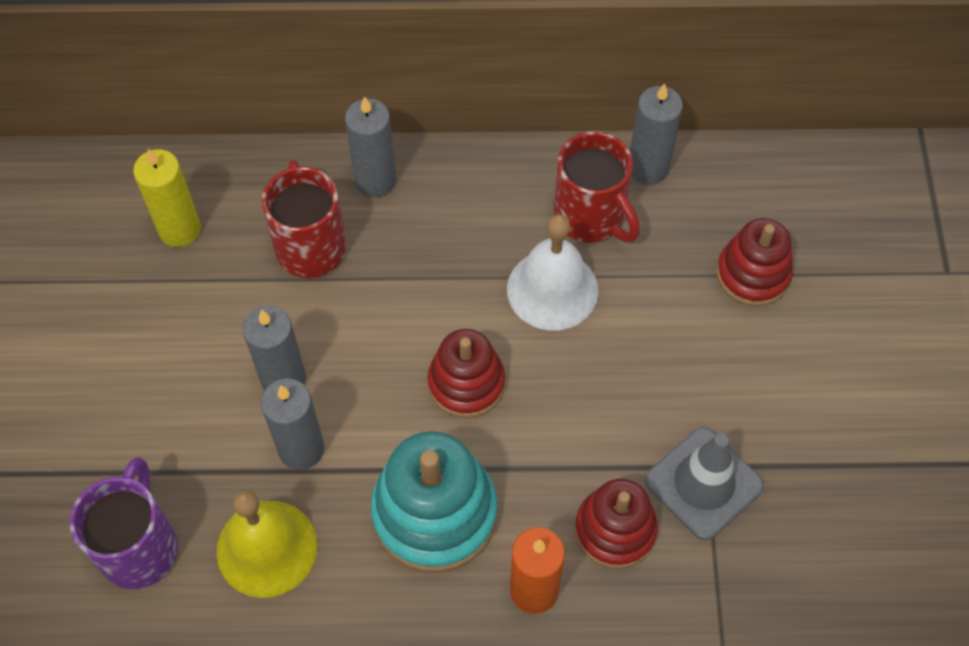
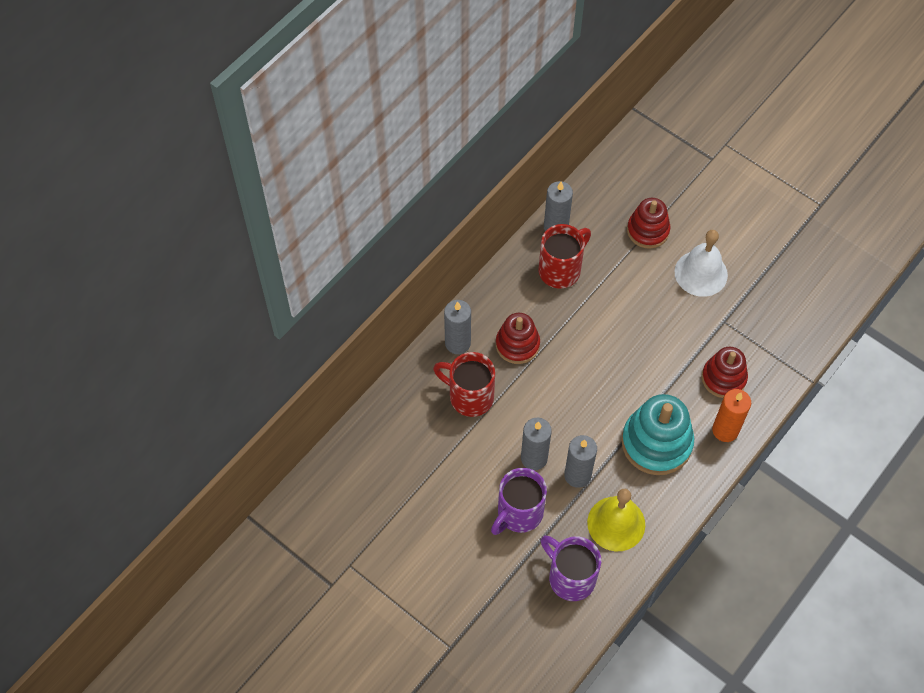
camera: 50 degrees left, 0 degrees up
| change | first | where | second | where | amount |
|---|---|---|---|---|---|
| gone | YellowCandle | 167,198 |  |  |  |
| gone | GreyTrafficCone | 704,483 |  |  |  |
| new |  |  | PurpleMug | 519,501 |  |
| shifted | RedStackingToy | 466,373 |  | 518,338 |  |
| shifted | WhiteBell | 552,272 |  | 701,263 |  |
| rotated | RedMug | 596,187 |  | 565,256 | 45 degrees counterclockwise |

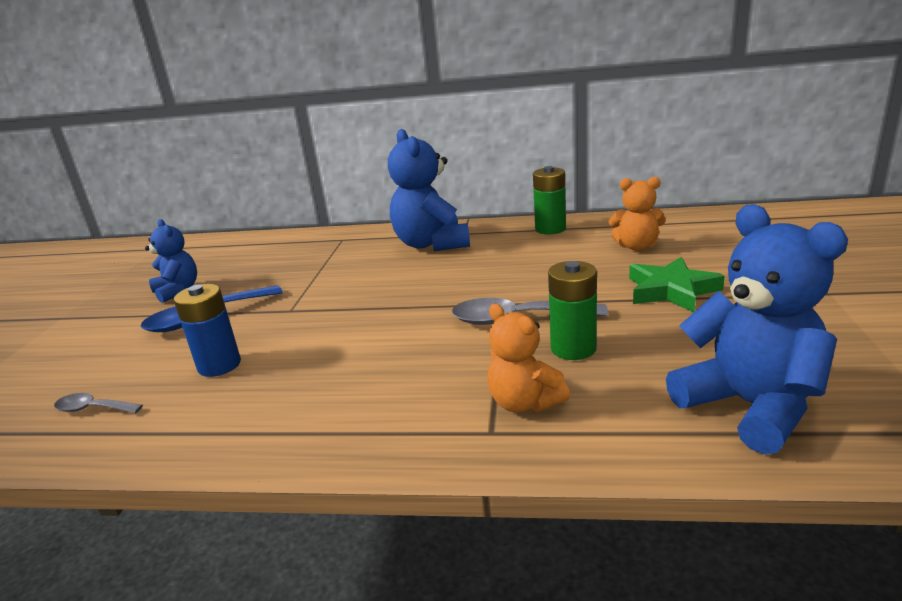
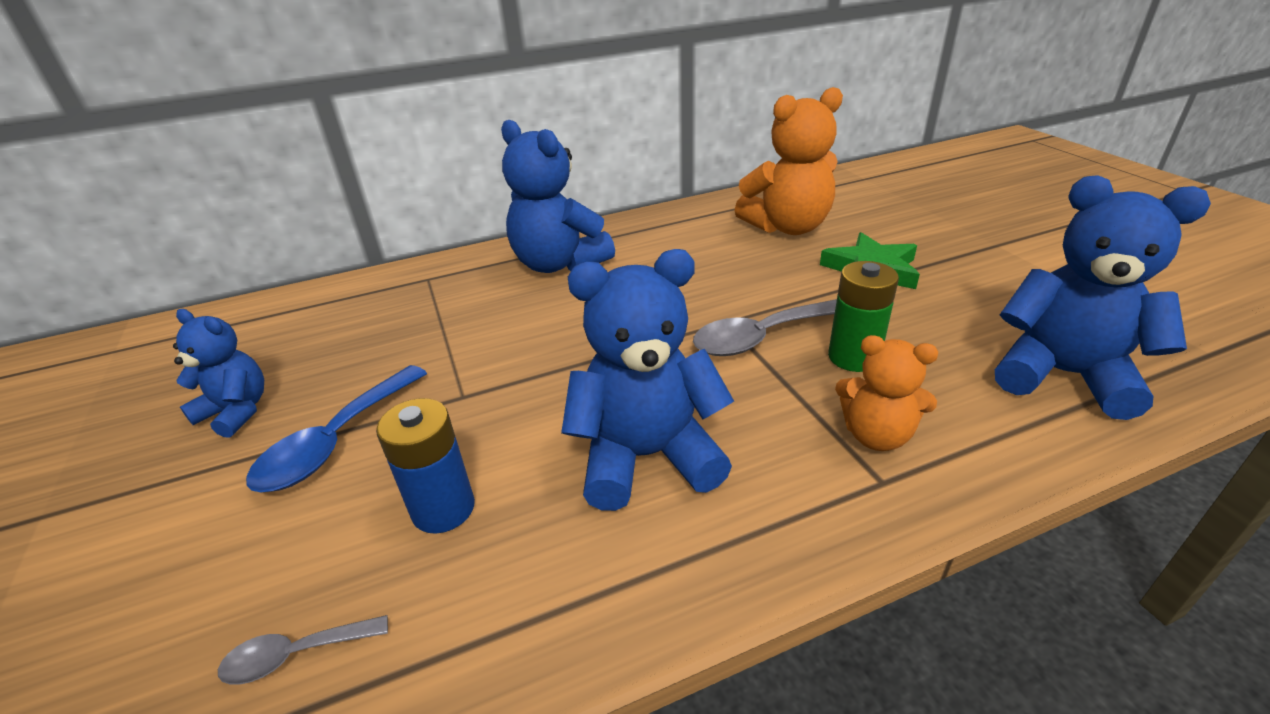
camera: 30 degrees left, 10 degrees up
| change | first | where | second | where | amount |
|---|---|---|---|---|---|
| gone | GreenBattery | 549,200 |  |  |  |
| new |  |  | BlueTeddyBear | 647,380 |  |
| scaled | OrangeTeddyBear | 637,214 |  | 788,161 | x1.69 |

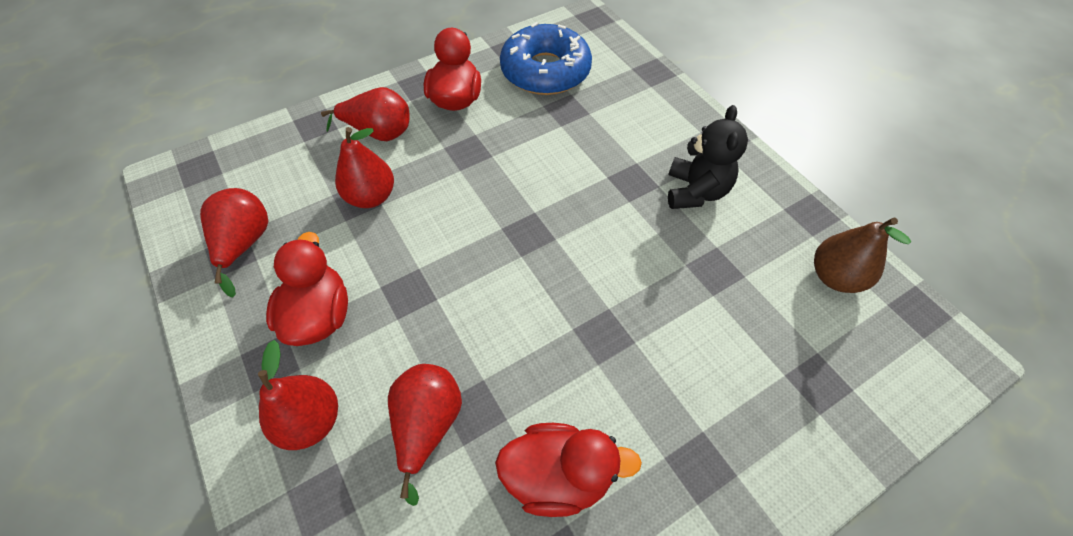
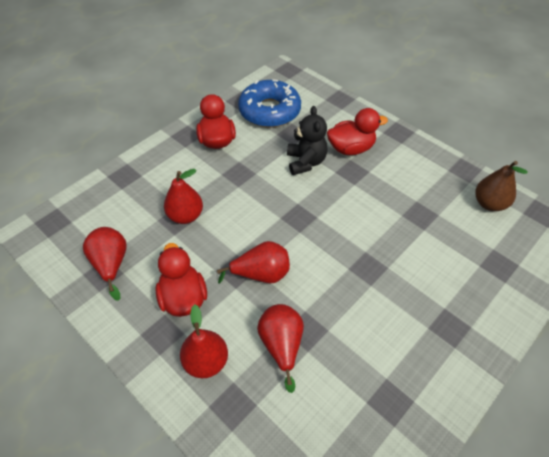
camera: 15 degrees left, 5 degrees down
| change | first | where | second | where | amount |
|---|---|---|---|---|---|
| shifted | RedPear | 365,114 |  | 253,262 |  |
| shifted | RedDuck | 568,470 |  | 357,131 |  |
| shifted | BlackTeddyBear | 708,157 |  | 307,140 |  |

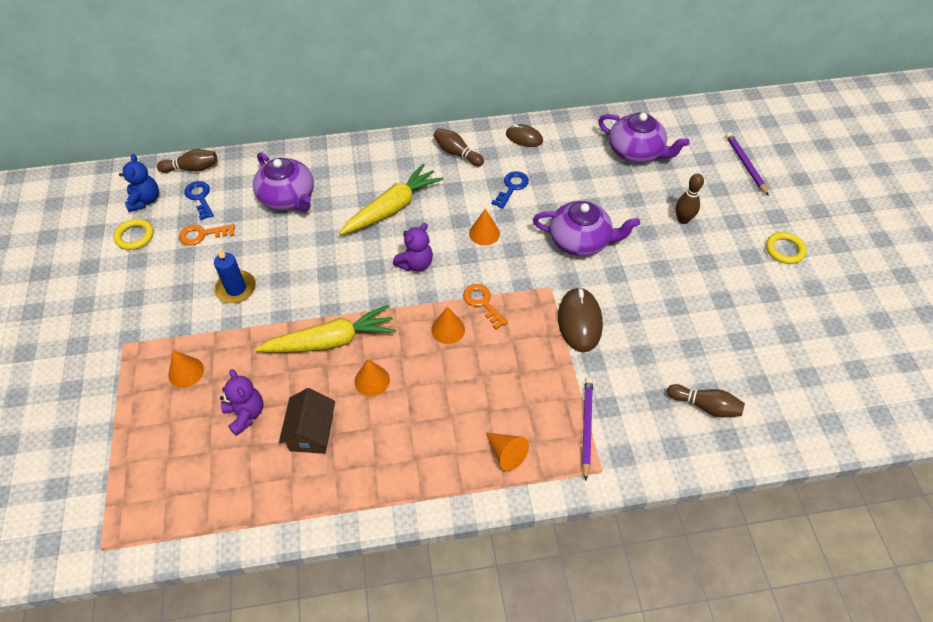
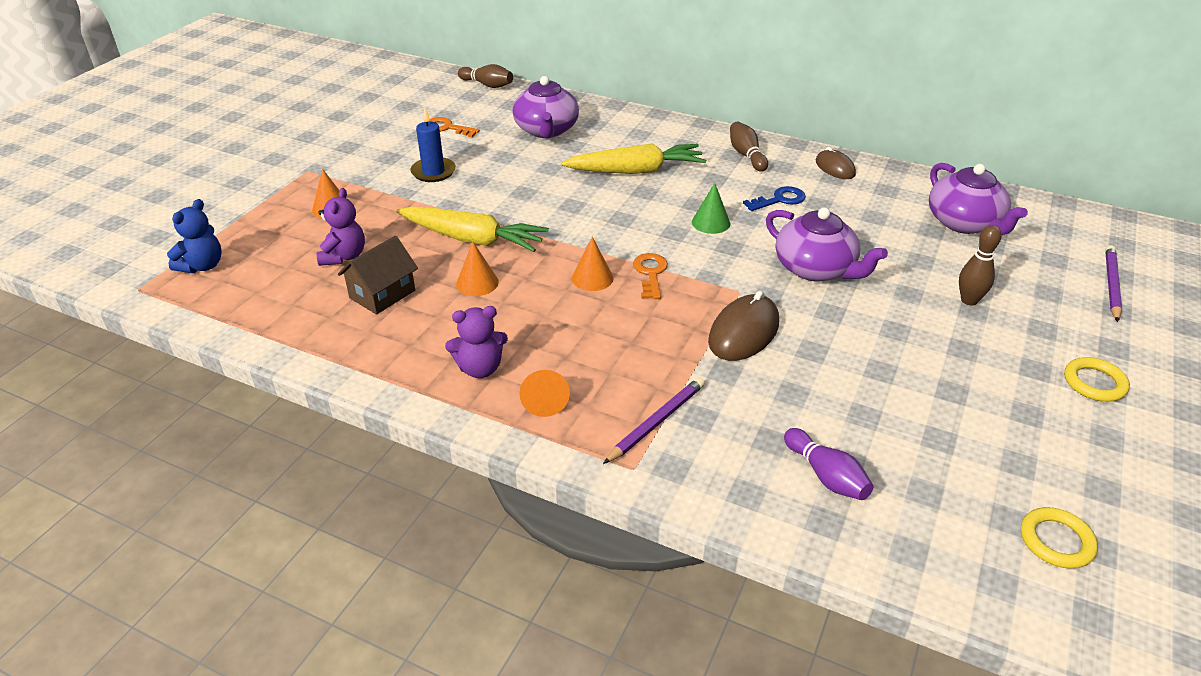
camera: 35 degrees right, 15 degrees down
| change | first | where | second | where | amount |
|---|---|---|---|---|---|
| gone | BlueKey | 199,200 |  |  |  |
| shifted | YellowRing | 133,234 |  | 1059,538 |  |
| shifted | BlueTeddyBear | 139,183 |  | 194,236 |  |
| shifted | PurpleTeddyBear | 413,247 |  | 476,342 |  |
| repainted | OrangeCone | 484,227 | GreenCone | 711,208 |  |
| repainted | BrownBowlingPin | 706,400 | PurpleBowlingPin | 829,464 |  |

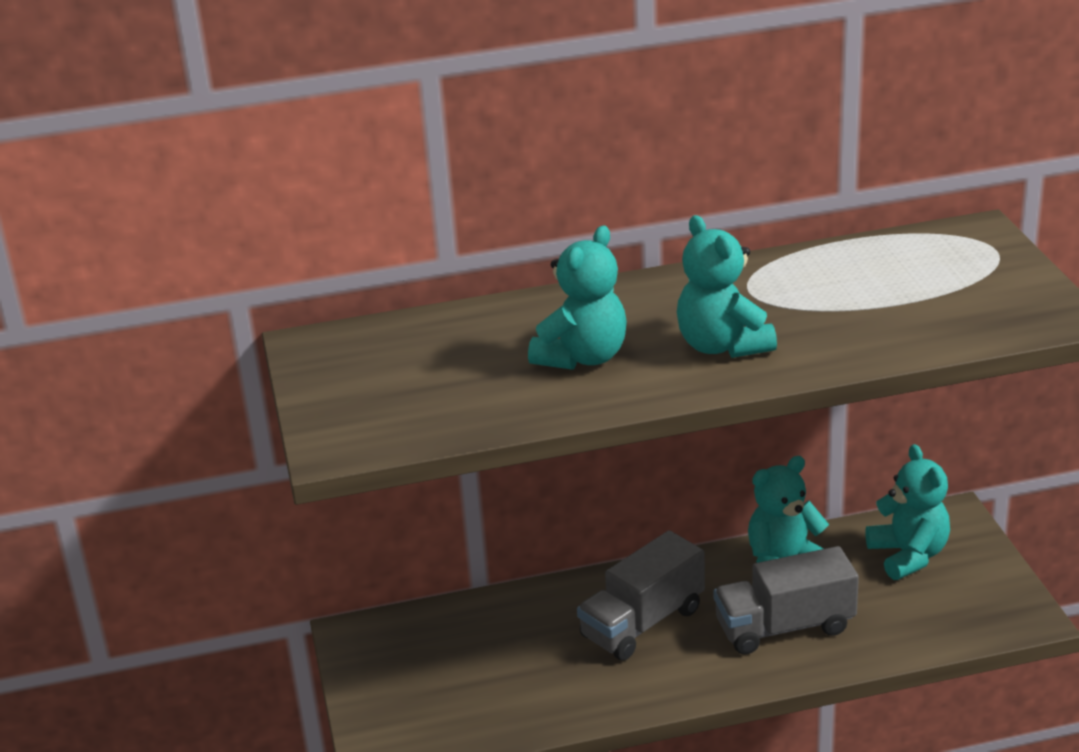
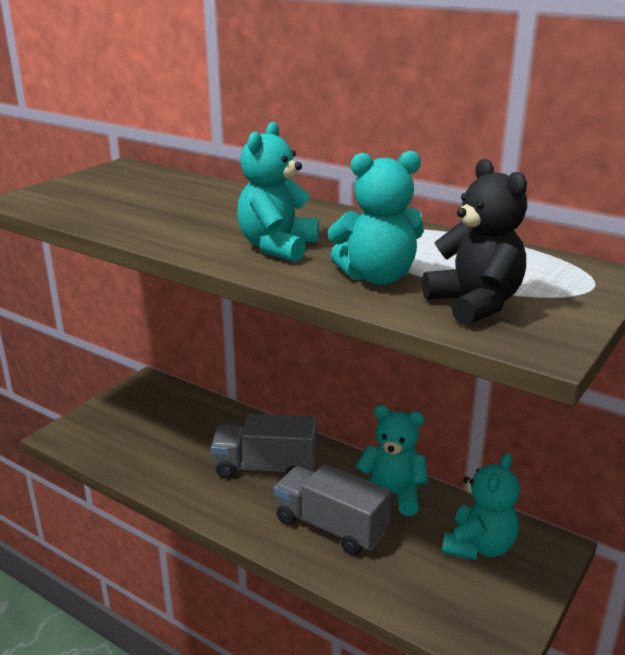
camera: 45 degrees right, 5 degrees down
| change | first | where | second | where | amount |
|---|---|---|---|---|---|
| new |  |  | BlackTeddyBear | 474,242 |  |
| shifted | TurquoiseTeddyBear | 577,297 |  | 376,218 |  |

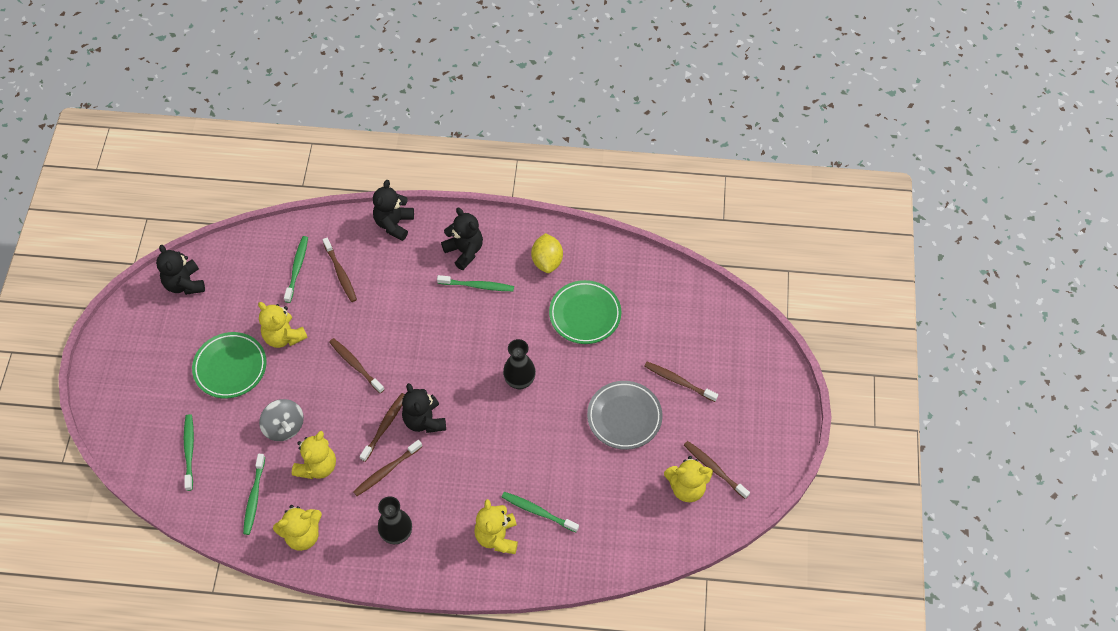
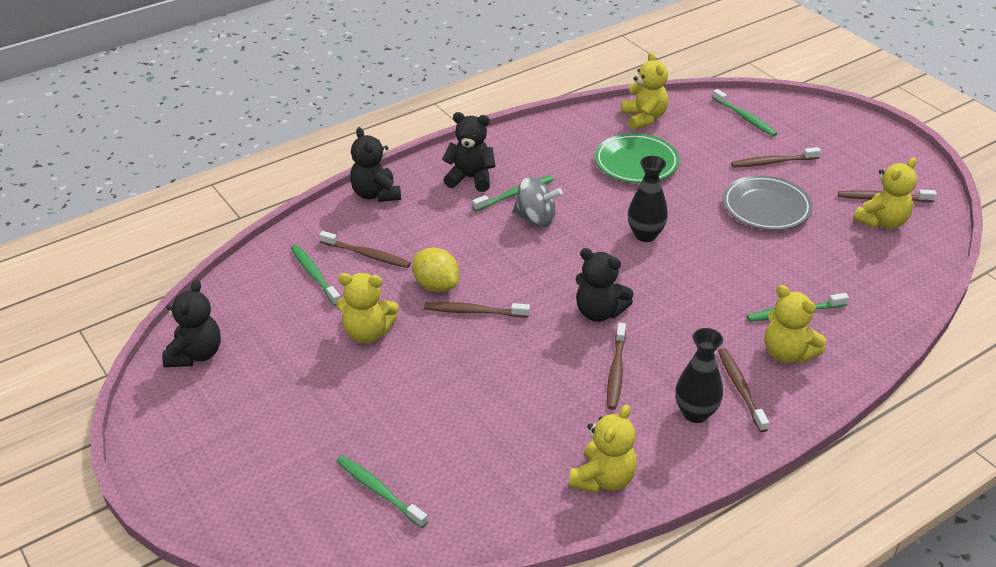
camera: 40 degrees left, 20 degrees down
| change | first | where | second | where | amount |
|---|---|---|---|---|---|
| gone | GreenPlate | 229,365 |  |  |  |
| shifted | GreenToothbrush | 254,494 |  | 745,113 |  |
| shifted | GreySpinningTop | 281,420 |  | 537,202 |  |
| shifted | YellowTeddyBear | 314,455 |  | 644,91 |  |
| shifted | BrownToothbrush | 382,427 |  | 743,390 |  |
| shifted | YellowLemon | 547,253 |  | 435,270 |  |
| rotated | BlackTeddyBear | 180,270 |  | 191,323 | 105 degrees counterclockwise |

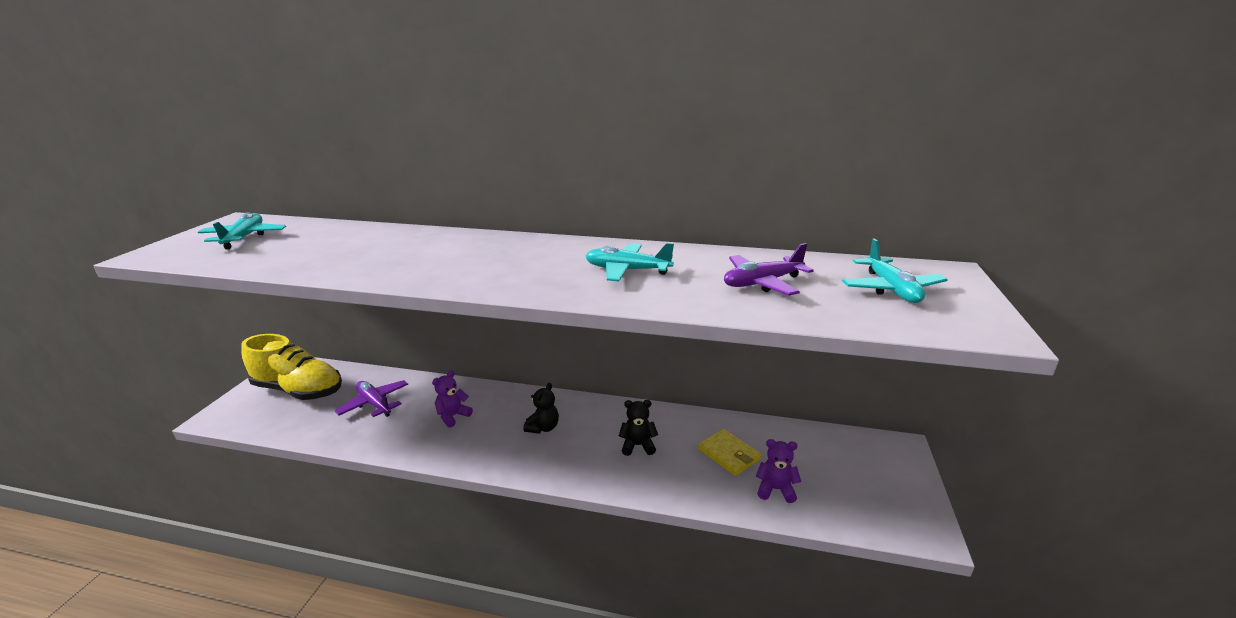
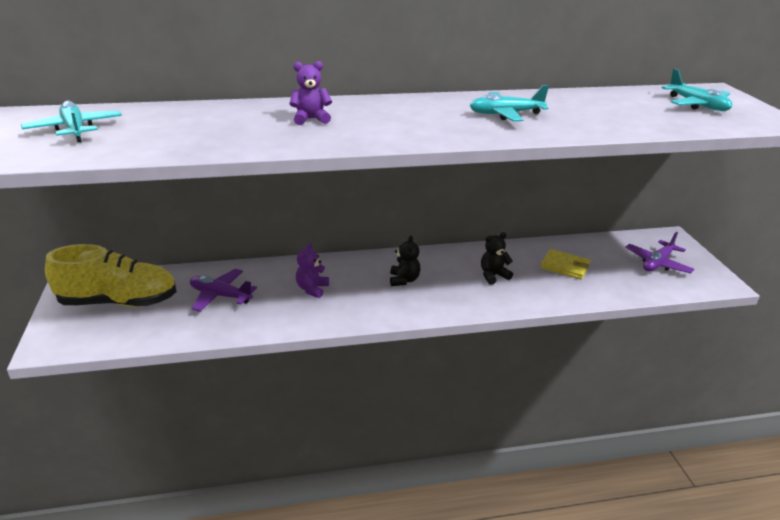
camera: 25 degrees left, 5 degrees up
| change | first | where | second | where | amount |
|---|---|---|---|---|---|
| shifted | PurplePlane | 769,269 |  | 660,252 |  |
| shifted | PurpleTeddyBear | 778,471 |  | 310,93 |  |

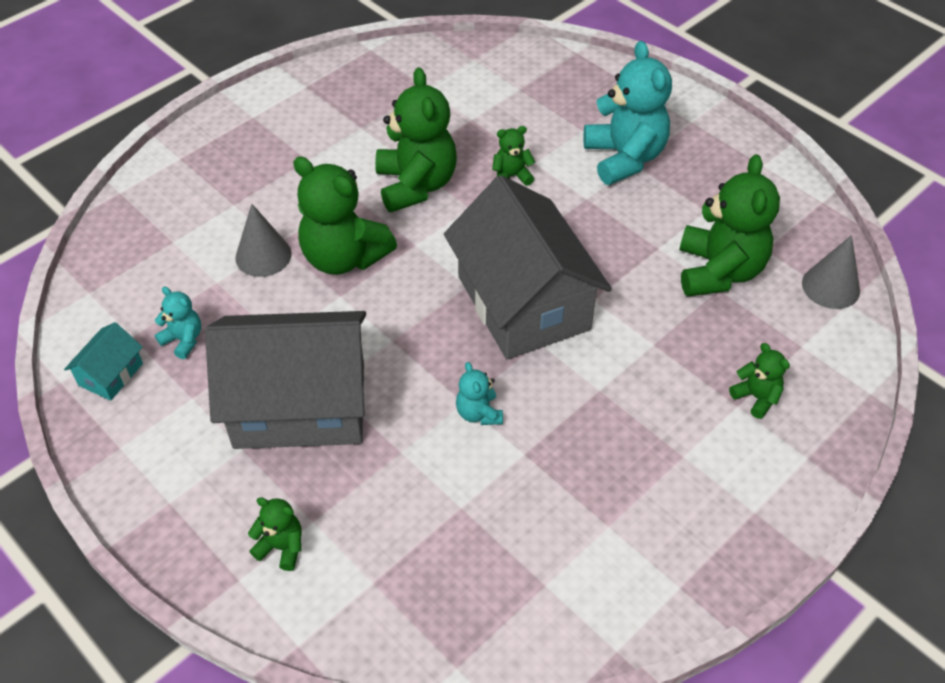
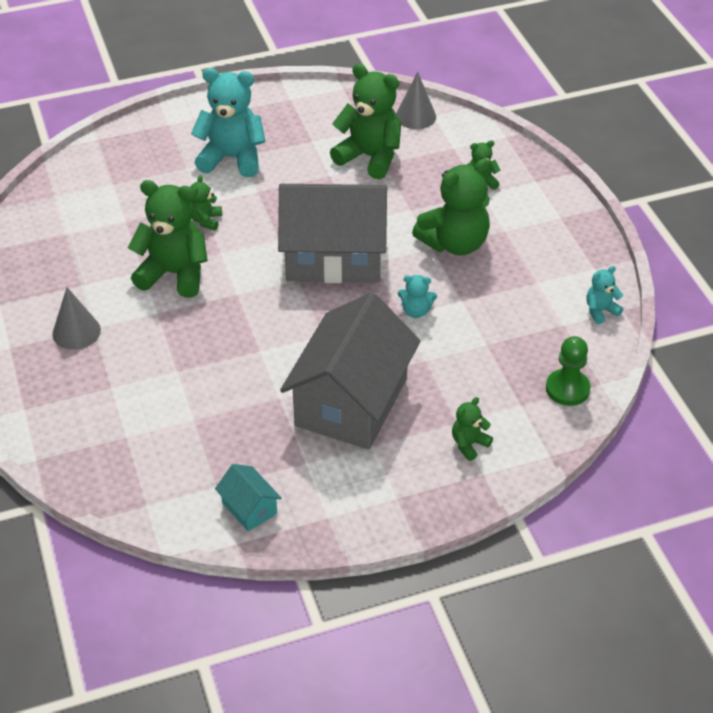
camera: 65 degrees left, 5 degrees down
| change | first | where | second | where | amount |
|---|---|---|---|---|---|
| new |  |  | GreenPawn | 568,371 |  |
| shifted | TurquoiseTeddyBear | 178,323 |  | 604,295 |  |
| shifted | GreyCone | 263,240 |  | 76,318 |  |
| shifted | GreenTeddyBear | 345,215 |  | 451,207 |  |

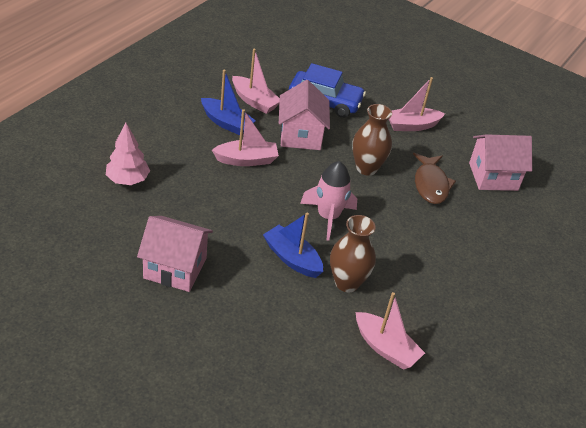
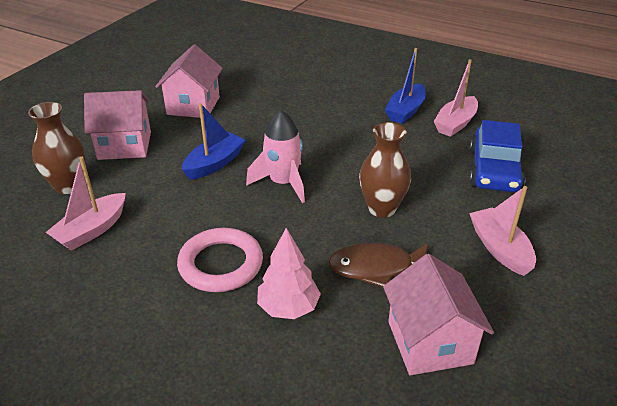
camera: 90 degrees right, 5 degrees down
| change | first | where | second | where | amount |
|---|---|---|---|---|---|
| gone | PinkBoat | 245,137 |  |  |  |
| new |  |  | PinkRing | 220,260 |  |
| shifted | PinkTree | 128,154 |  | 289,273 |  |
| shifted | PinkHouse | 304,115 |  | 117,125 |  |
| shifted | BrownVase | 353,253 |  | 56,148 |  |

